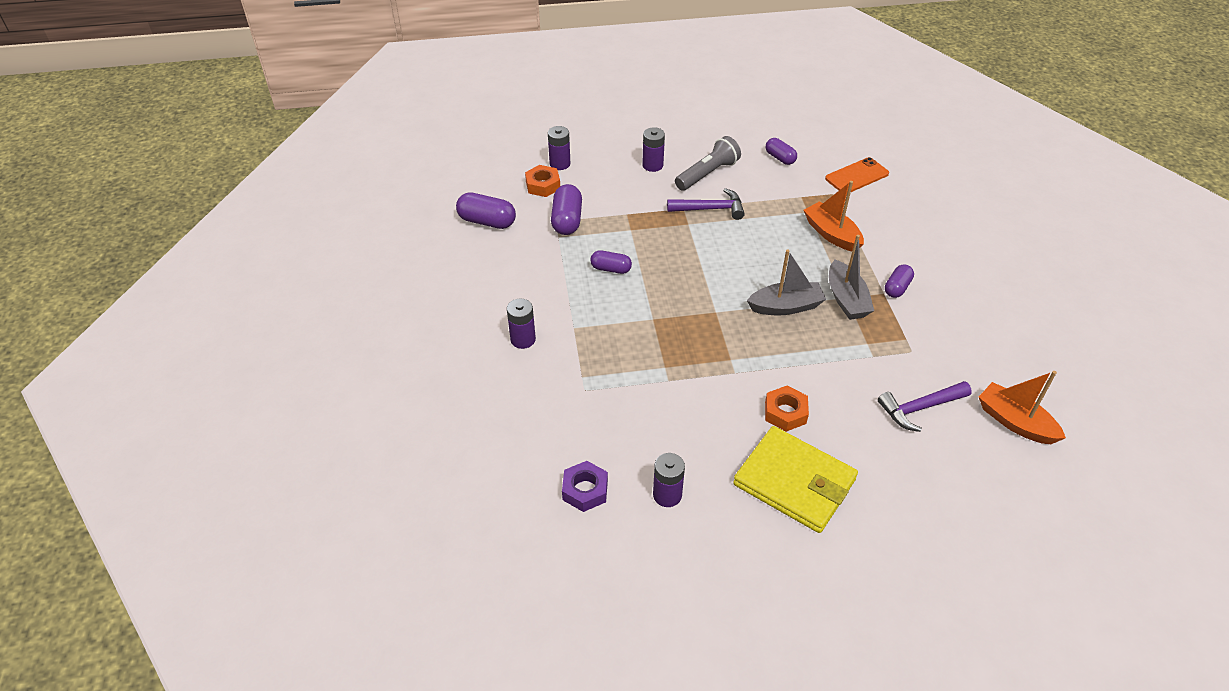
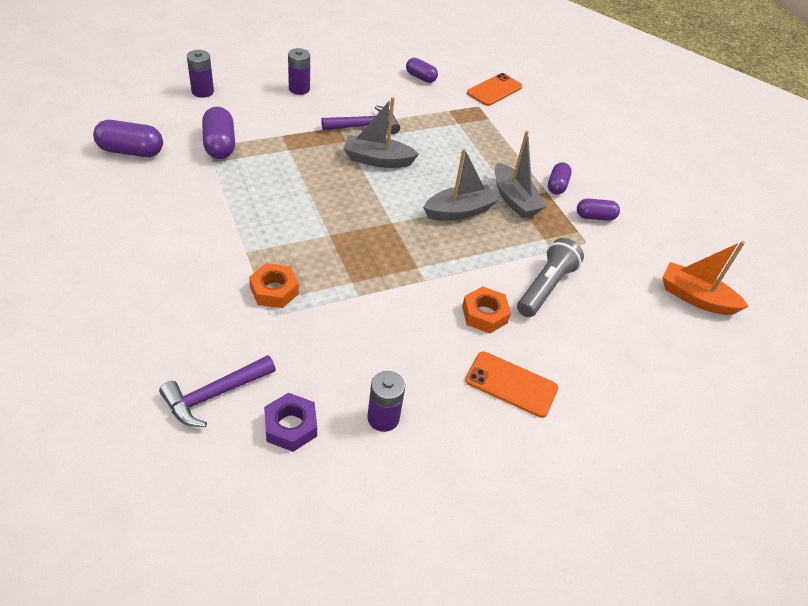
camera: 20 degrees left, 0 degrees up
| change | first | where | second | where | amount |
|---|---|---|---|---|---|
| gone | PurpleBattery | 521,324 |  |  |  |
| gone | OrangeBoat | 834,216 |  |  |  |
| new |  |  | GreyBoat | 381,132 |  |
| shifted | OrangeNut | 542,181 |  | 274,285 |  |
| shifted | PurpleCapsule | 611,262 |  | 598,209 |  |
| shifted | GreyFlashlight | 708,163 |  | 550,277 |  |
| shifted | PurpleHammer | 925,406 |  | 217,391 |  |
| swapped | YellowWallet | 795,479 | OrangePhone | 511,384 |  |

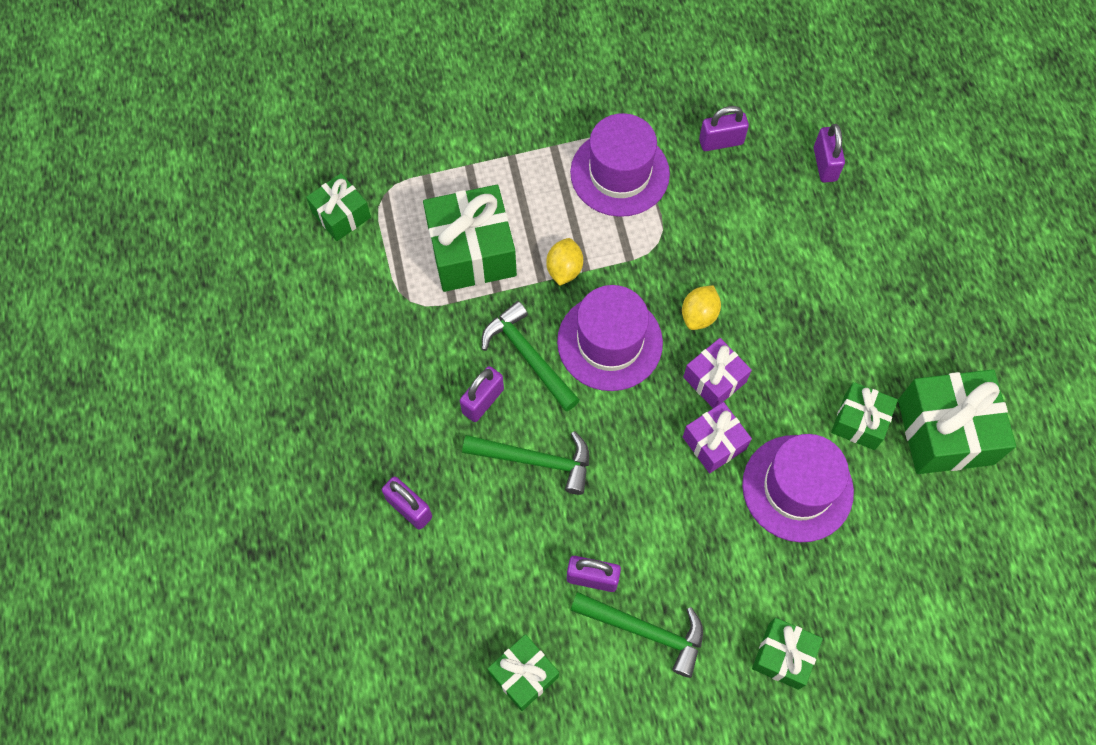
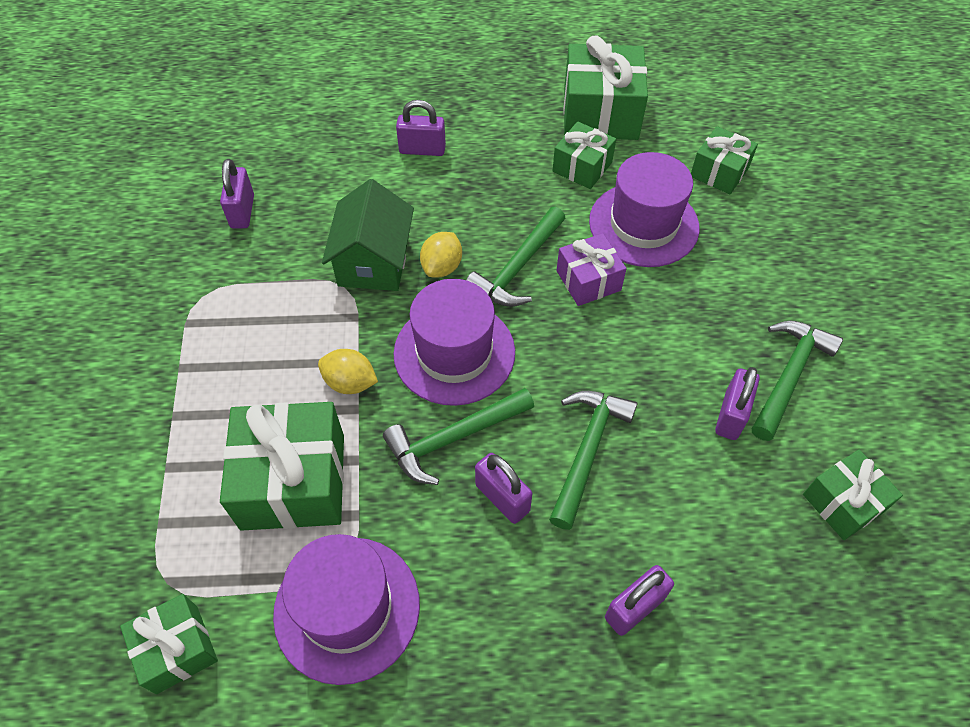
camera: 80 degrees left, 10 degrees down
| change | first | where | second | where | amount |
|---|---|---|---|---|---|
| new |  |  | GreenHouse | 368,235 |  |
| shifted | PurpleHat | 620,165 |  | 346,609 |  |
| shifted | GreenGift | 787,654 |  | 724,160 |  |
| shifted | PurplePadlock | 829,153 |  | 421,128 |  |
| swapped | PurpleGift | 717,373 | GreenHammer | 515,256 |  |
| rotated | YellowLemon | 701,307 |  | 441,255 | 75 degrees clockwise |

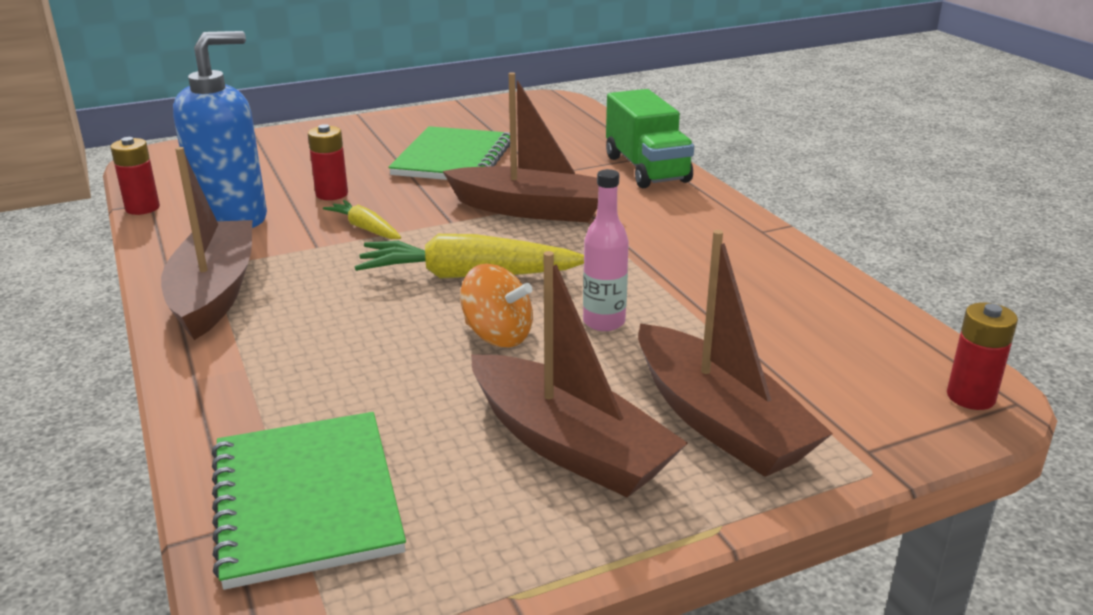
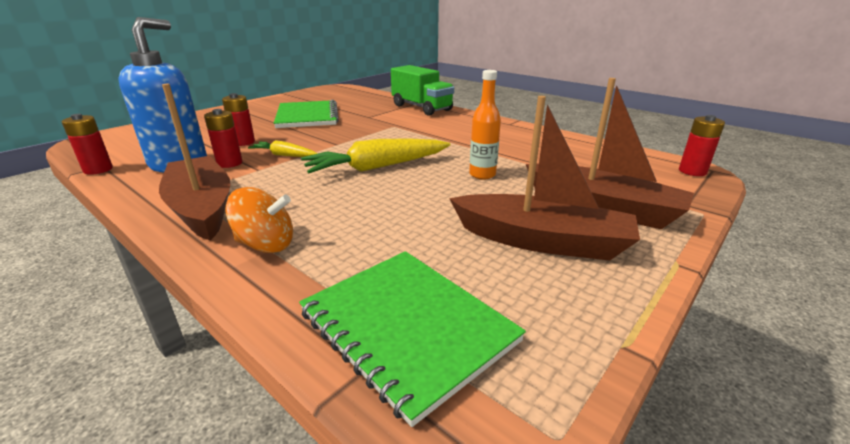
camera: 25 degrees left, 0 degrees up
| change | first | where | second | where | amount |
|---|---|---|---|---|---|
| gone | BrownBoat | 521,147 |  |  |  |
| new |  |  | RedBattery | 223,138 |  |
| shifted | OrangeSpinningTop | 496,305 |  | 259,220 |  |
| repainted | PinkBottle | 606,250 | OrangeBottle | 485,125 |  |

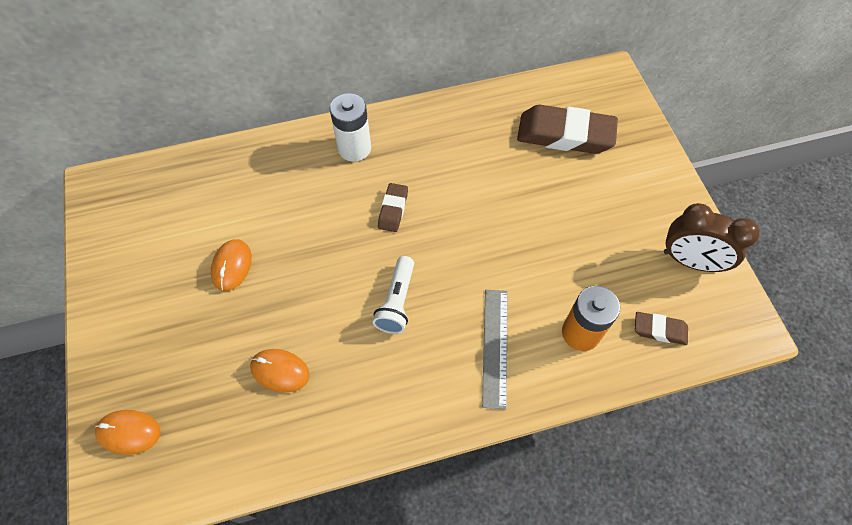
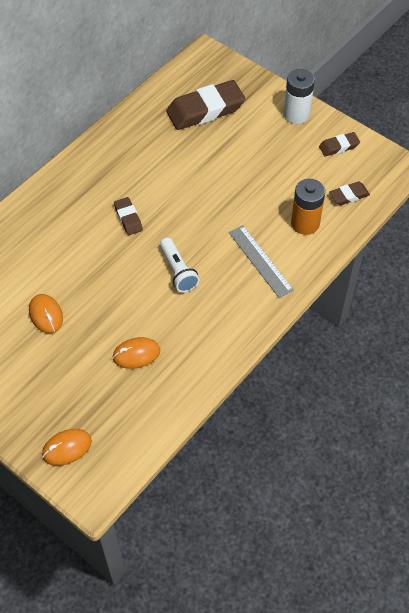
camera: 35 degrees left, 5 degrees down
| change | first | where | second | where | amount |
|---|---|---|---|---|---|
| shifted | WhiteBattery | 350,127 |  | 299,96 |  |
| swapped | BrownClock | 712,237 | BrownEraser | 339,144 |  |

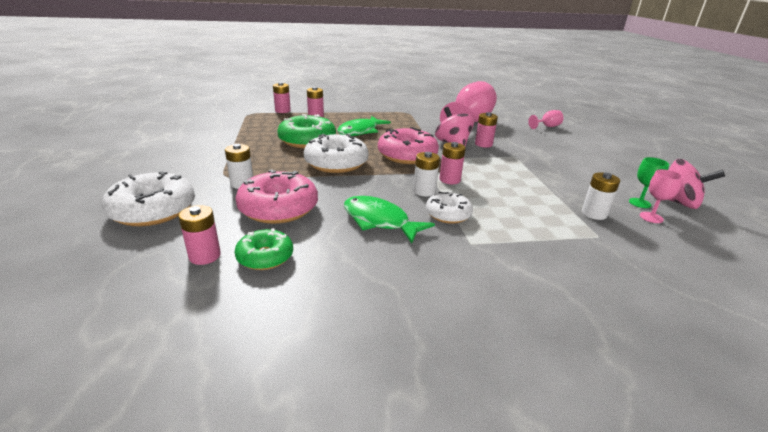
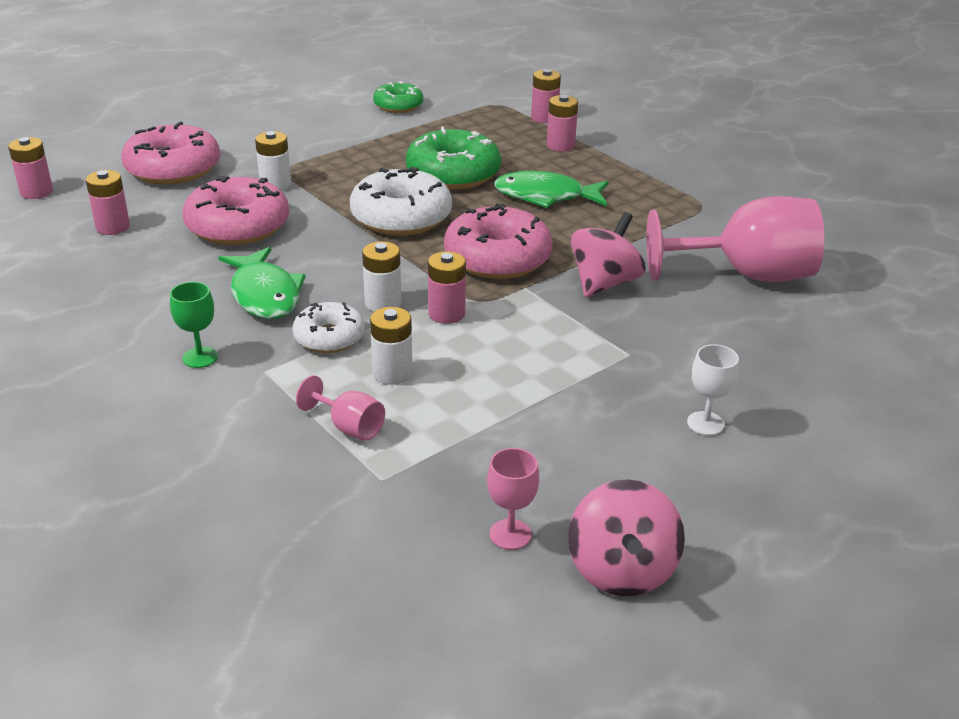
camera: 60 degrees right, 5 degrees up
| change | first | where | second | where | amount |
|---|---|---|---|---|---|
| new |  |  | WhiteGoblet | 713,390 |  |
| shifted | GreenDonut | 264,249 |  | 398,97 |  |
| shifted | PinkBattery | 486,130 |  | 30,168 |  |
| shifted | PinkGoblet | 545,119 |  | 340,408 |  |
| shifted | WhiteBattery | 601,196 |  | 391,346 |  |
| shifted | GreenGoblet | 649,182 |  | 194,325 |  |
| repainted | WhiteDonut | 148,198 | PinkDonut | 170,153 |  |
| rotated | GreenFish | 389,219 |  | 262,283 | 150 degrees clockwise |

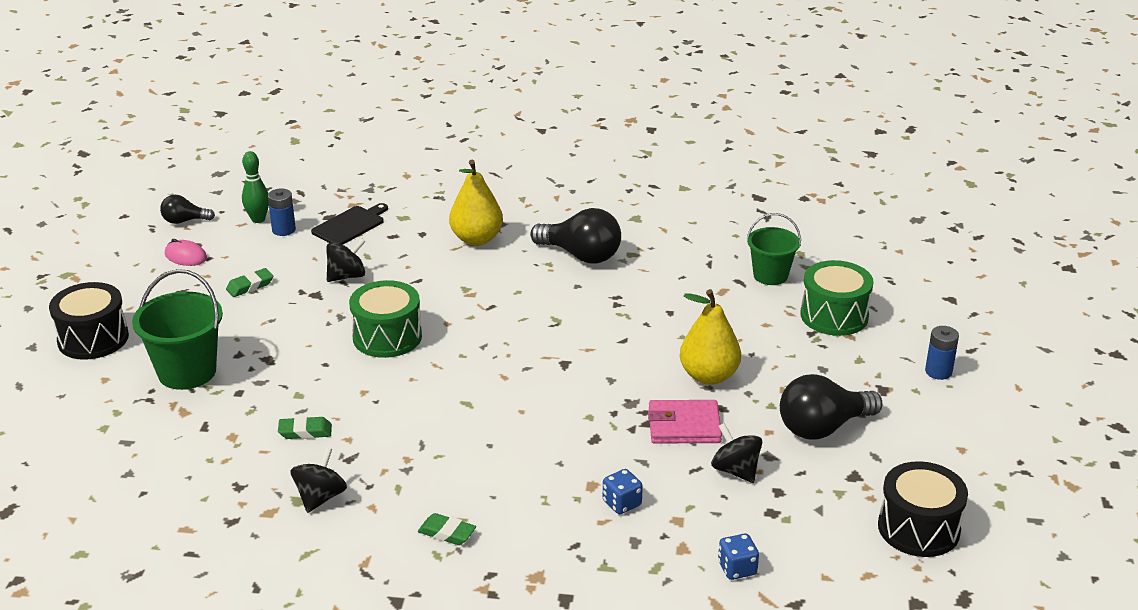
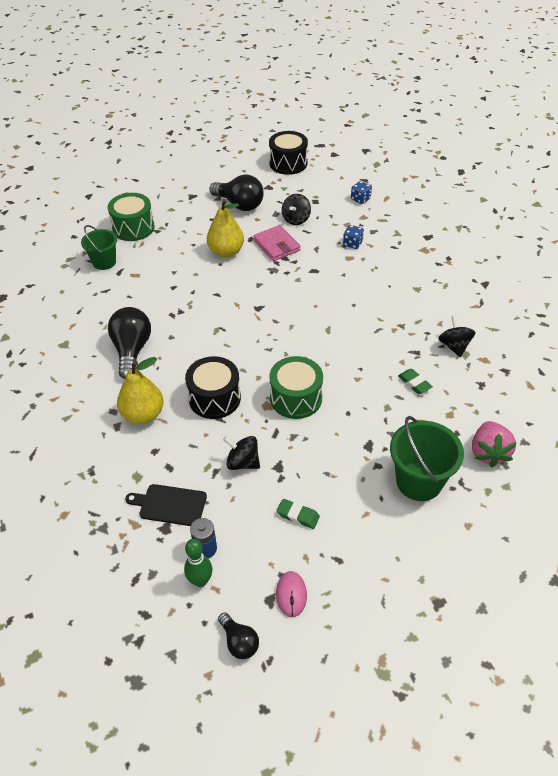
camera: 120 degrees left, 15 degrees up
| change | first | where | second | where | amount |
|---|---|---|---|---|---|
| gone | GreenEraser | 447,529 |  |  |  |
| gone | BlueBattery | 942,353 |  |  |  |
| new |  |  | PinkStrawberry | 494,444 |  |
| shifted | BlackDrum | 89,321 |  | 213,387 |  |
| rotated | BlackSpinningTop | 319,480 |  | 457,336 | 90 degrees clockwise |

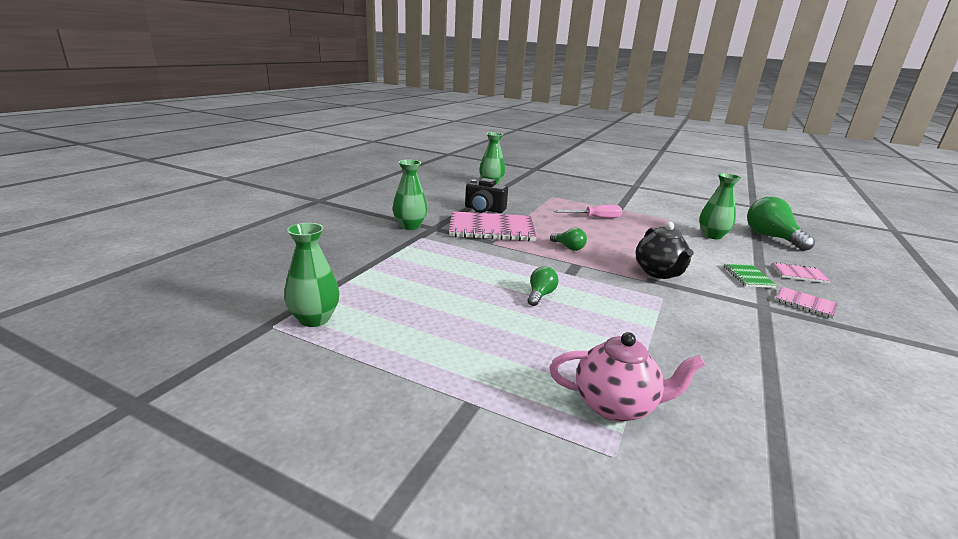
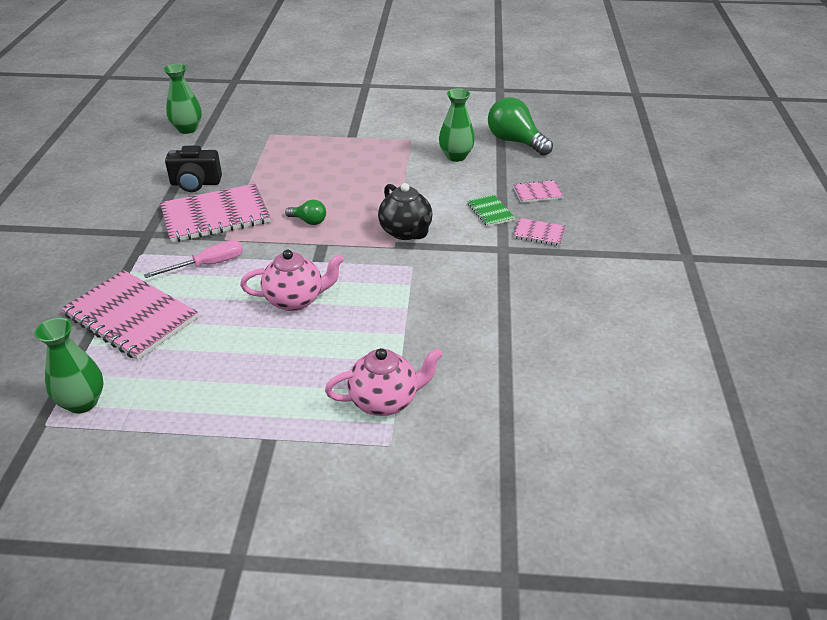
camera: 20 degrees left, 15 degrees up
| change | first | where | second | where | amount |
|---|---|---|---|---|---|
| gone | GreenVase | 410,195 |  |  |  |
| new |  |  | PinkNotebook | 129,315 |  |
| shifted | PinkScrewdriver | 587,211 |  | 193,259 |  |
| swapped | GreenLightBulb | 542,286 | PinkTeapot | 292,280 |  |

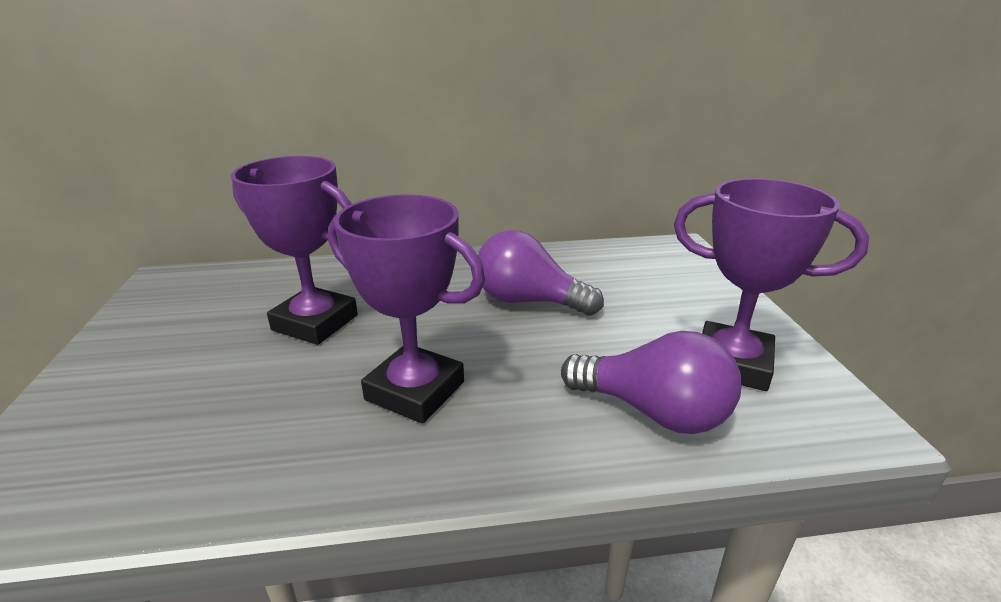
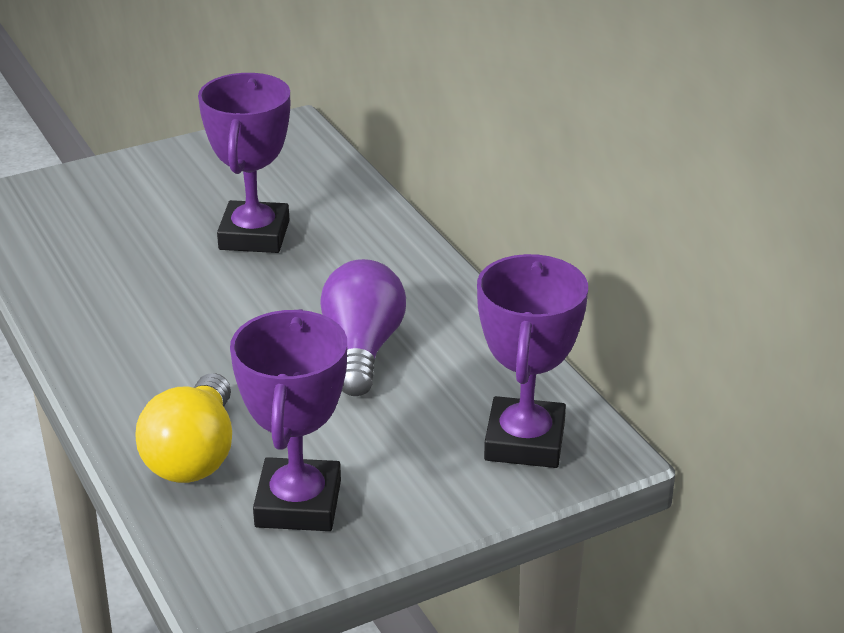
camera: 70 degrees right, 5 degrees up
| change | first | where | second | where | amount |
|---|---|---|---|---|---|
| shifted | PurpleTrophy | 406,309 |  | 532,361 |  |
| repainted | PurpleLightBulb | 651,382 | YellowLightBulb | 184,428 |  |

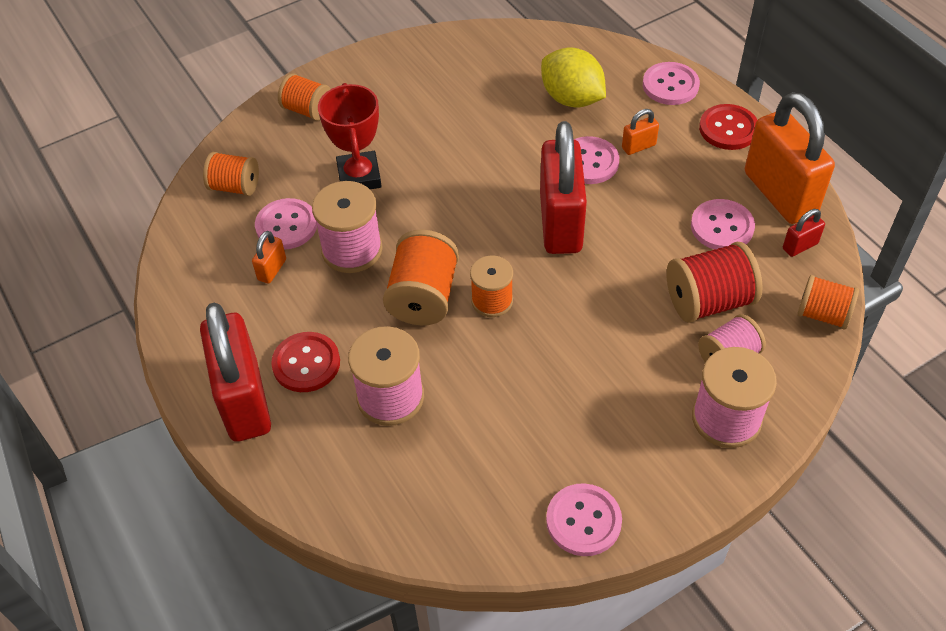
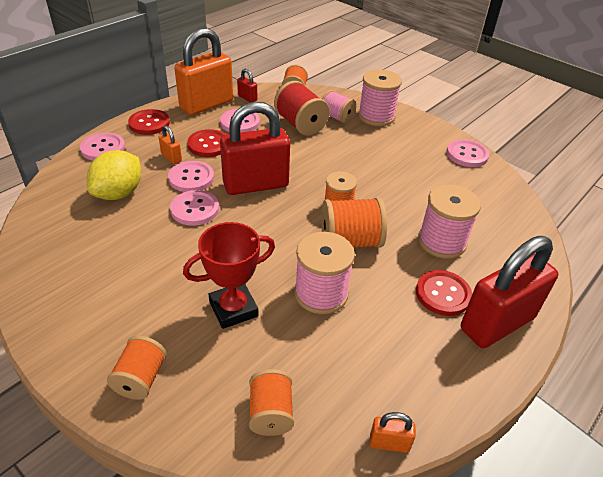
camera: 110 degrees left, 10 degrees down
| change | first | where | second | where | amount |
|---|---|---|---|---|---|
| new |  |  | RedButton | 206,143 |  |
| shifted | OrangePadlock | 269,257 |  | 393,432 |  |
| shifted | PinkButton | 286,224 |  | 194,208 |  |

